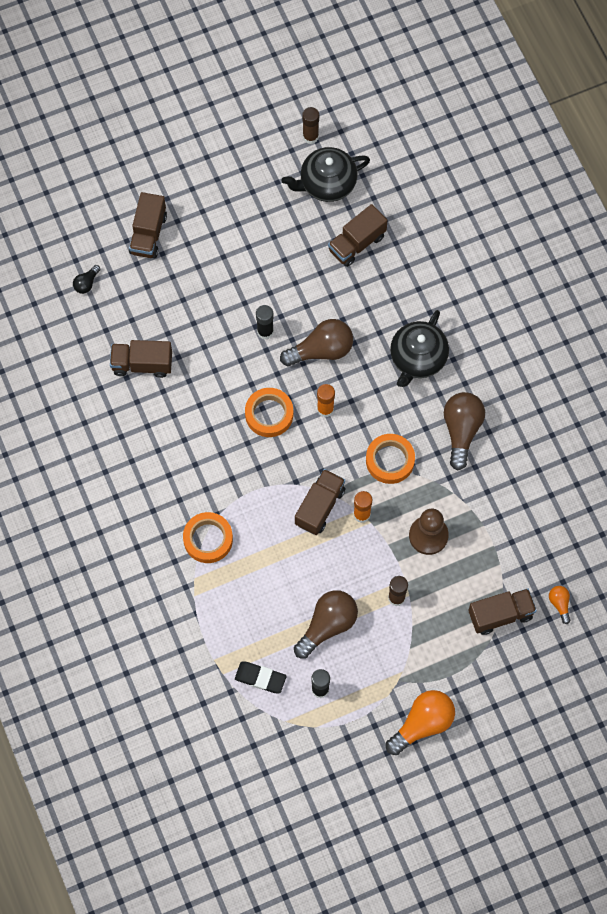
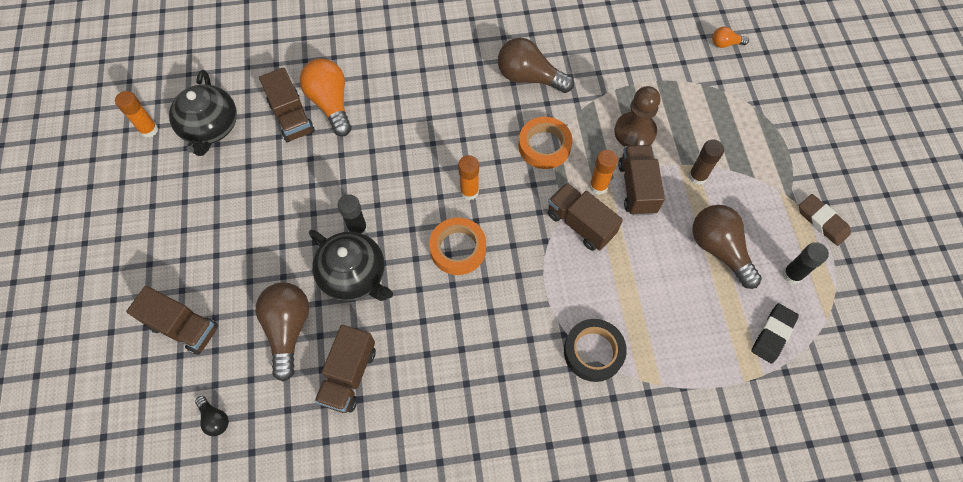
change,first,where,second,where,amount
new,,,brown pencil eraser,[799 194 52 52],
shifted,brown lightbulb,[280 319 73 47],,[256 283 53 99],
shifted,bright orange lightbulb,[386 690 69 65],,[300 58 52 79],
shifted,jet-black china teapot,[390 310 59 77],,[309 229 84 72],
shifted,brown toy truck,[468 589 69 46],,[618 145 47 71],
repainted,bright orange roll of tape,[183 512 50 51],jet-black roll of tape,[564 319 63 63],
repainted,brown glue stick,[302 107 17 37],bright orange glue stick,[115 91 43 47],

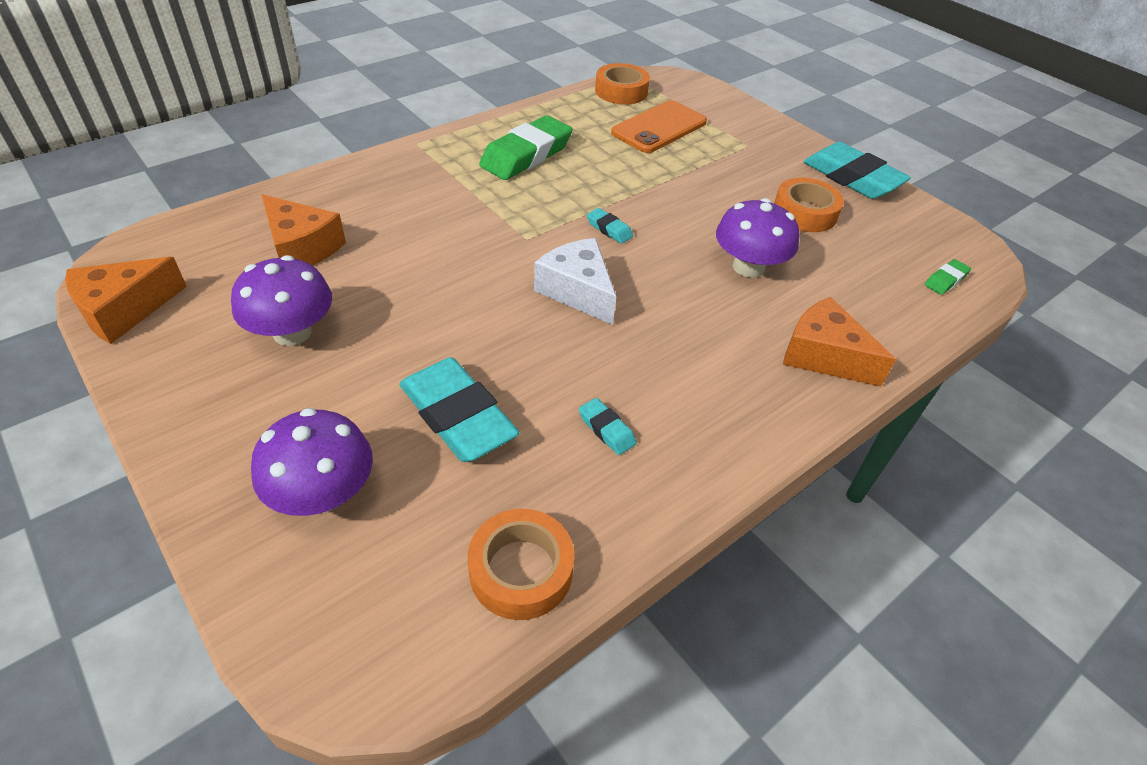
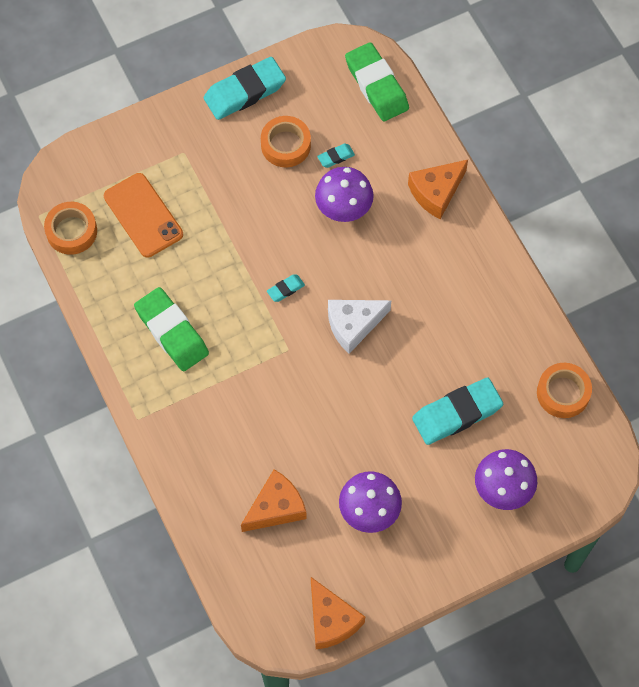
change,first,where,second,where,amount
shifted,teal pencil eraser,[579 398 58 57],,[317 144 38 24],
scaled,emerald pencil eraser,[925 259 46 36],,[345 42 64 79],x2.24

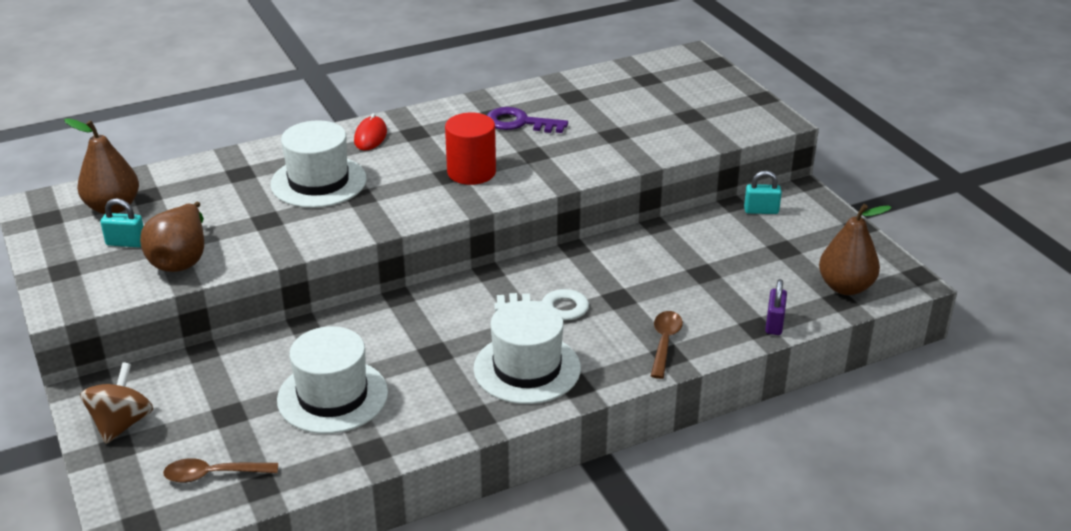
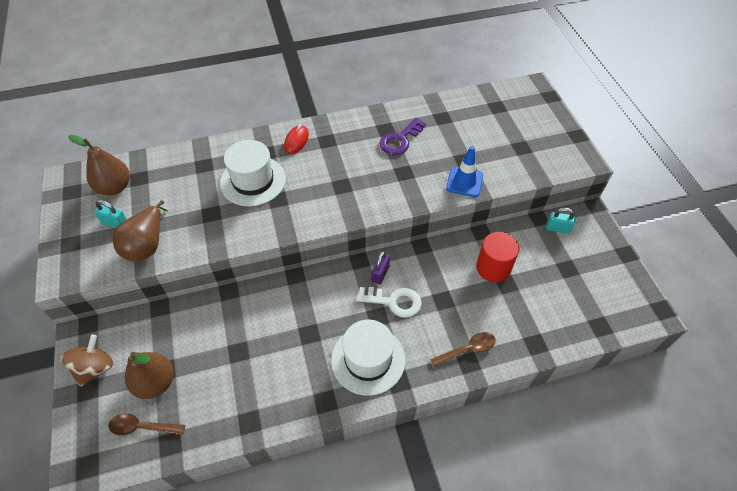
change,first,where,second,where,amount
gone,white hat,[277 326 111 108],,,
new,,,royal blue safety cone,[446 146 37 51],
shifted,crimson cylinder shape,[445 113 51 72],,[476 232 43 50],
shifted,violet lock,[765 279 22 56],,[371 251 19 33],
shifted,brown pear,[819 204 73 91],,[125 352 49 47],
rotated,violet door key,[487 107 81 26],,[379 118 47 37],75 degrees counterclockwise
rotated,brown teaspoon,[651 311 32 68],,[430 332 66 35],45 degrees clockwise

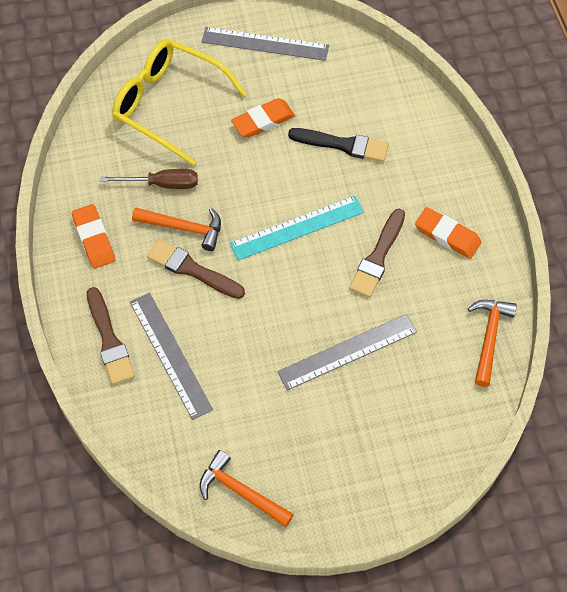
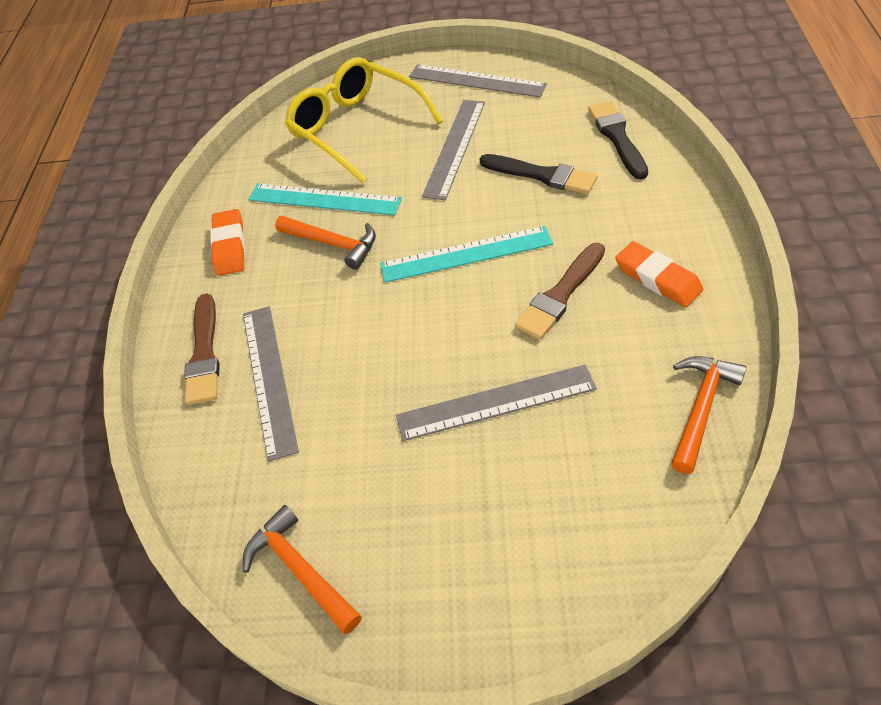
change,first,where,second,where,amount
gone,brown brush,[147 239 98 60],,,
new,,,jet-black brush,[588 101 60 79],
swapped,brown flat screwdriver,[100 169 98 20],teal measuring stick,[248 183 154 32],
swapped,bright orange pencil eraser,[231 98 64 40],gray measuring stick,[422 100 63 100],

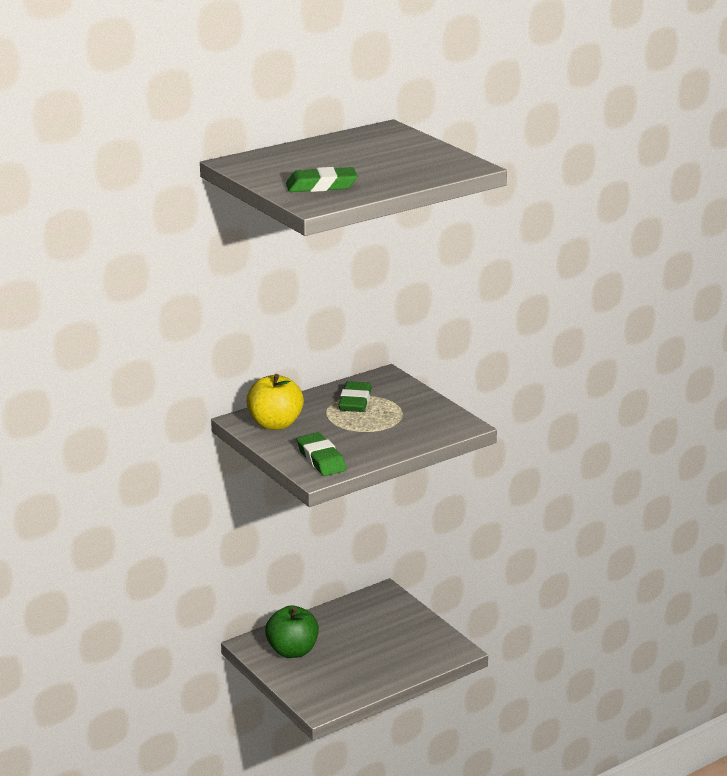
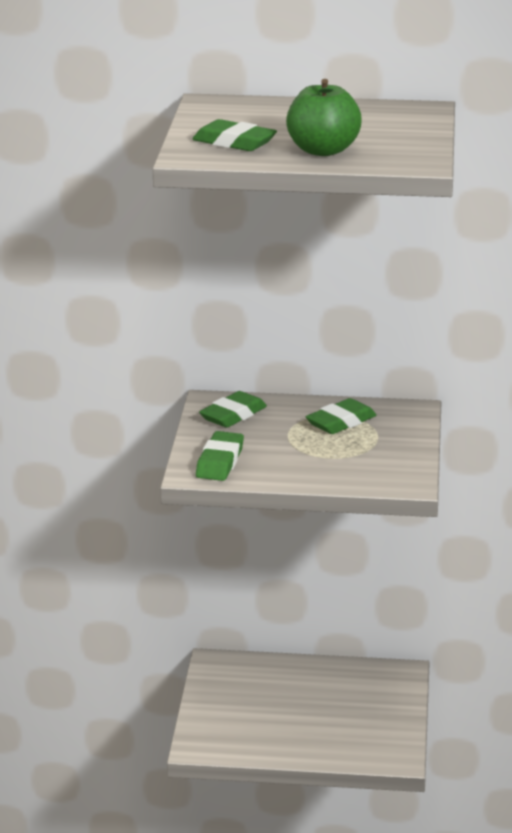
change,first,where,second,where,amount
shifted,emerald toy apple,[265 605 54 53],,[286 79 76 77],
swapped,golden toy apple,[246 374 58 56],emerald pencil eraser,[199 391 68 37],

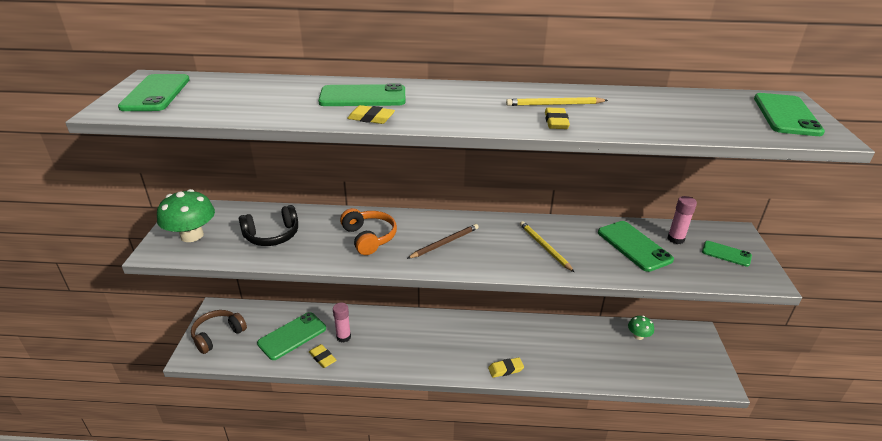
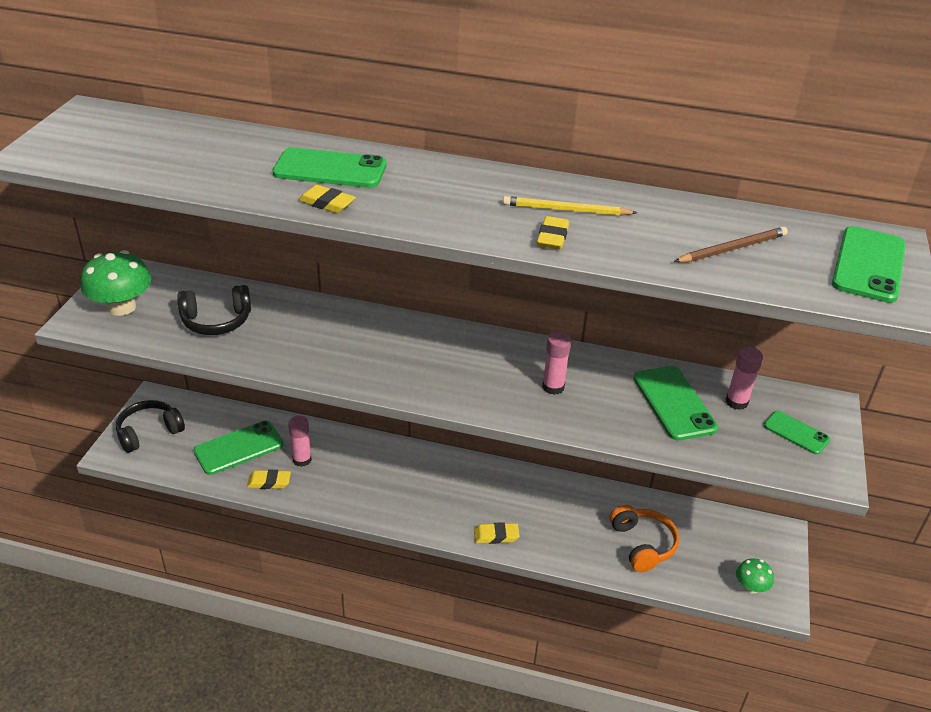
change,first,where,second,where,amount
gone,emerald mobile phone,[118 74 72 37],,,
shifted,bright orange headset,[340 208 57 47],,[609 505 70 67],
shifted,brown lead pencil,[407 224 72 35],,[674 227 114 35],
shifted,emerald fungus,[628 315 26 25],,[736 558 38 36],
swapped,golden lead pencil,[520 221 54 51],rosy glue stick,[542 332 29 63],
repainted,brown headset,[191 310 56 44],jet-black headset,[116 400 69 53],
rotated,golden pencil eraser,[309 344 28 24],,[247 470 44 19],60 degrees counterclockwise

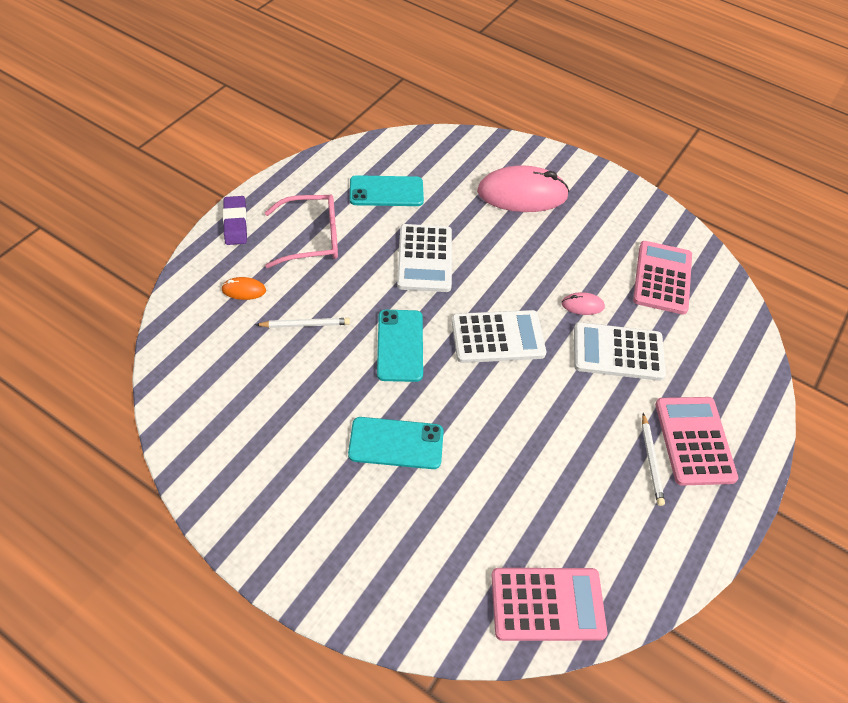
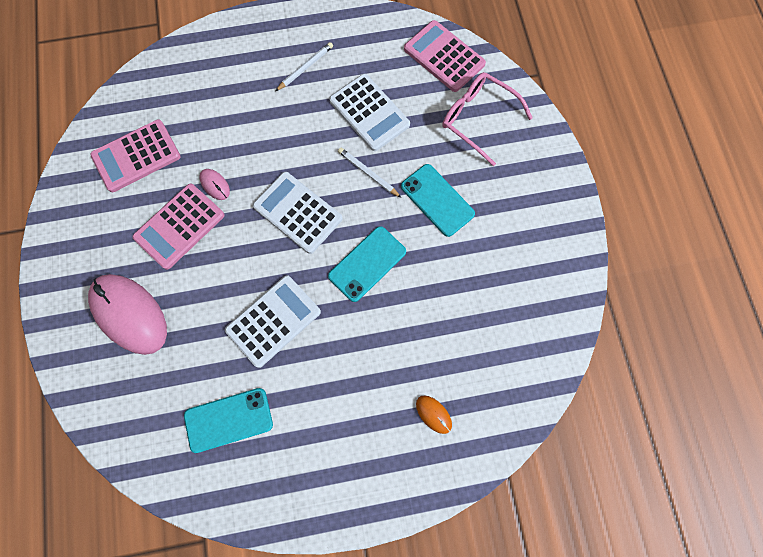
change,first,where,second,where,amount
gone,violet pencil eraser,[223 196 24 49],,,
shifted,white lead pencil,[255 318 95 10],,[338 147 63 51],
shifted,rosy eyeglasses,[264 194 74 74],,[442 72 91 94],
shifted,white adding machine,[574 322 92 59],,[329 74 81 77],
shifted,rosy adding machine,[655 397 83 89],,[132 183 93 87],
rotated,teal mobile phone,[350 175 74 31],,[184 388 89 65],60 degrees counterclockwise

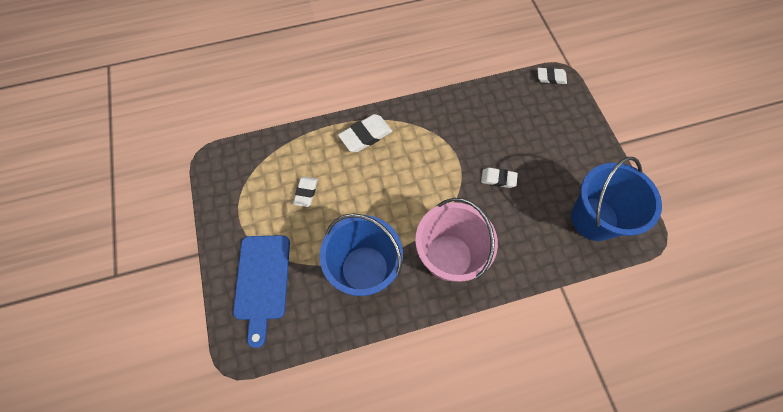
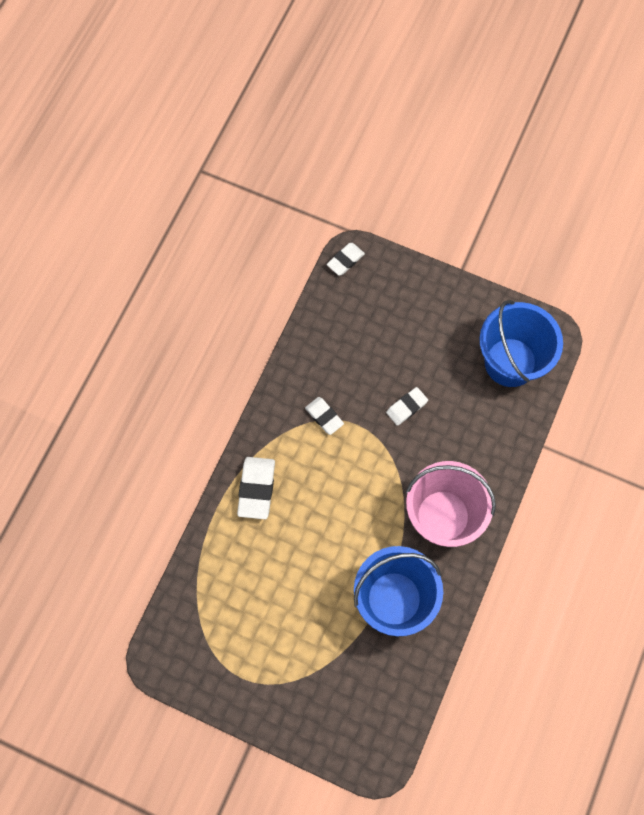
change,first,where,second,where,amount
gone,royal blue chopping board,[233 235 57 113],,,
shifted,white pencil eraser,[293 177 25 30],,[305 397 39 38],

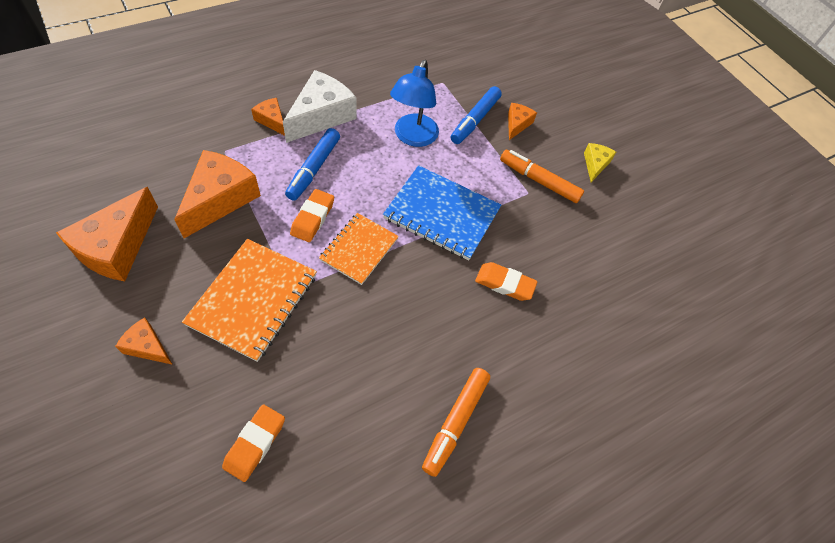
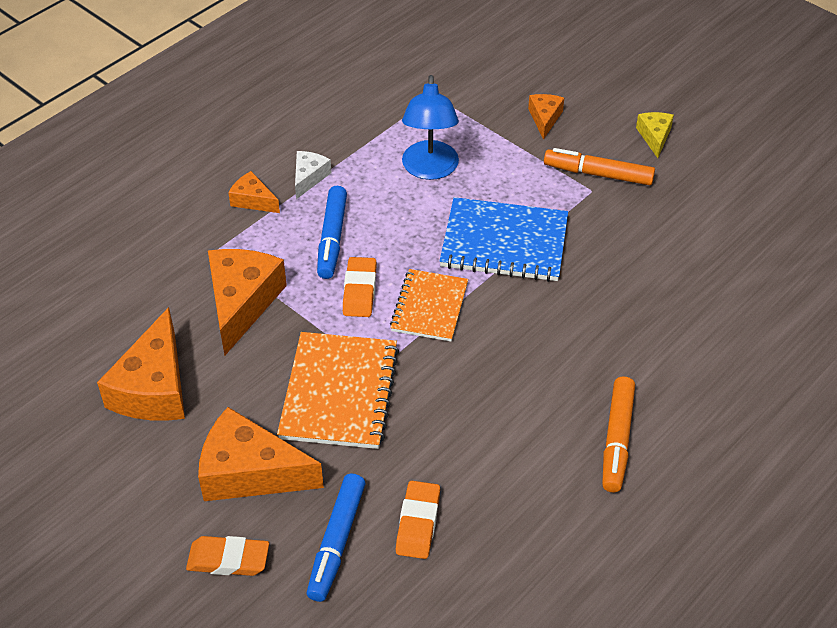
change,first,where,second,where,amount
shifted,royal blue marker,[451 86 51 58],,[307 474 59 128],
shifted,bright orange pencil eraser,[475 262 63 39],,[186 536 83 40],
scaled,bright orange cheese wedge,[115 318 58 47],,[198 407 126 94],x1.94
scaled,white cheese wedge,[283 70 74 73],,[295 151 37 48],x0.51

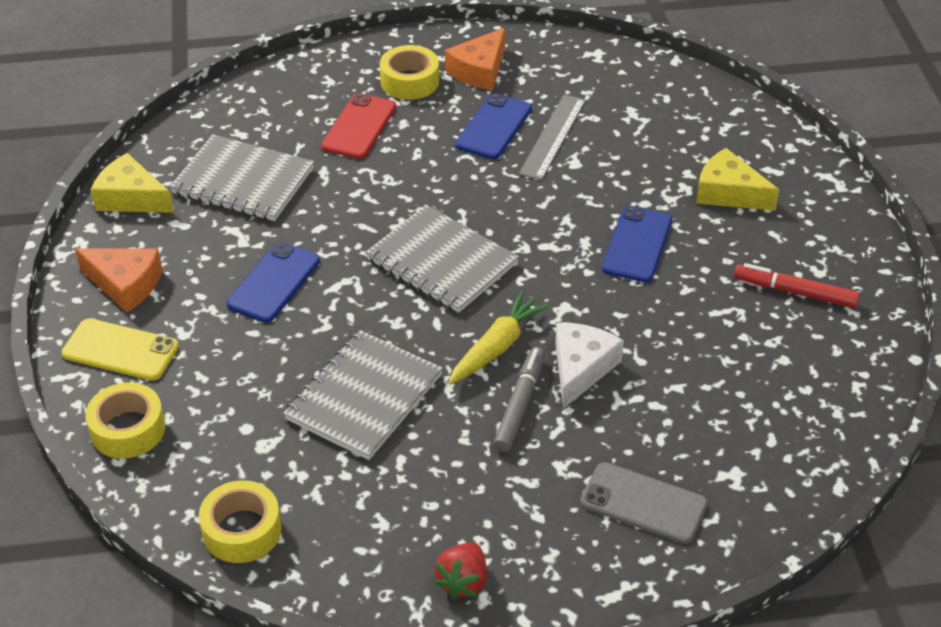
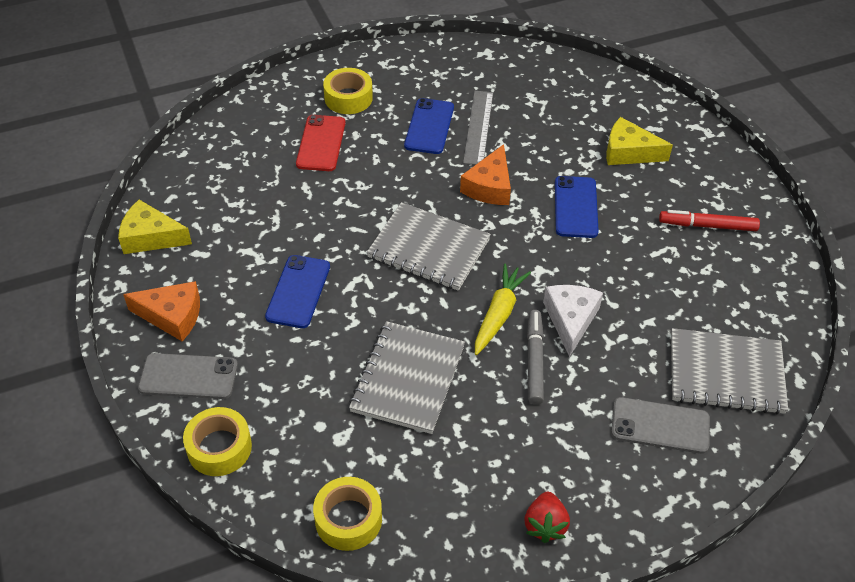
change,first,where,second,where,amount
shifted,gray notebook,[170 134 144 87],,[671 328 117 86],
shifted,bright orange cheese wedge,[445 28 60 62],,[460 144 51 61],
repainted,golden mobile phone,[62 318 117 63],gray mobile phone,[138 353 100 46],

